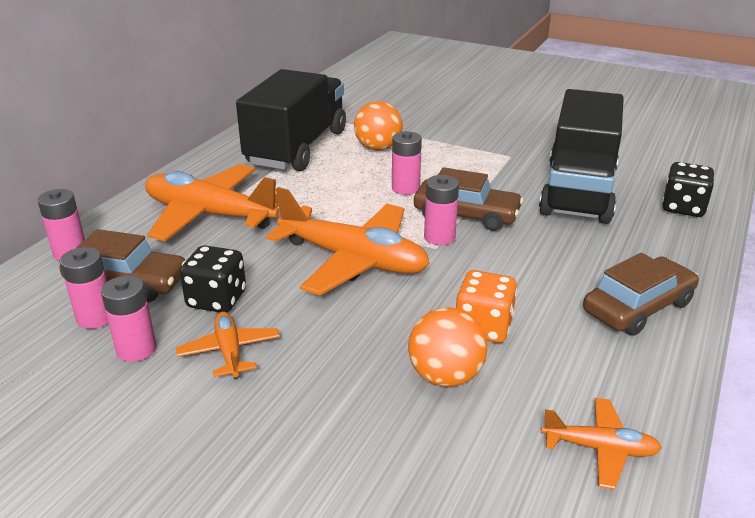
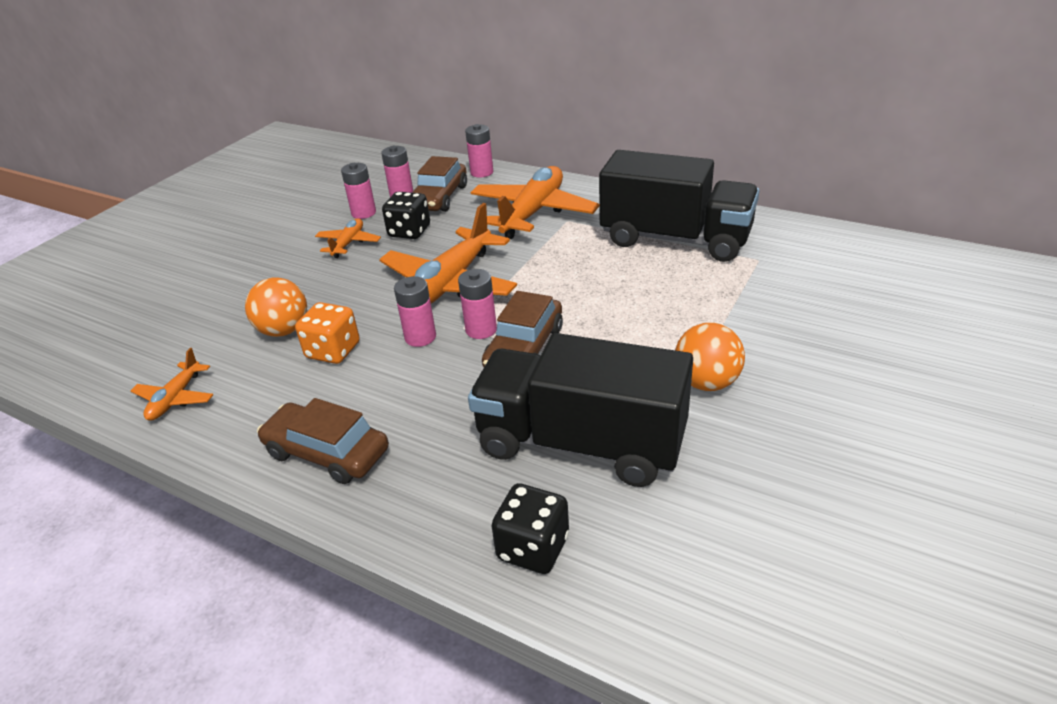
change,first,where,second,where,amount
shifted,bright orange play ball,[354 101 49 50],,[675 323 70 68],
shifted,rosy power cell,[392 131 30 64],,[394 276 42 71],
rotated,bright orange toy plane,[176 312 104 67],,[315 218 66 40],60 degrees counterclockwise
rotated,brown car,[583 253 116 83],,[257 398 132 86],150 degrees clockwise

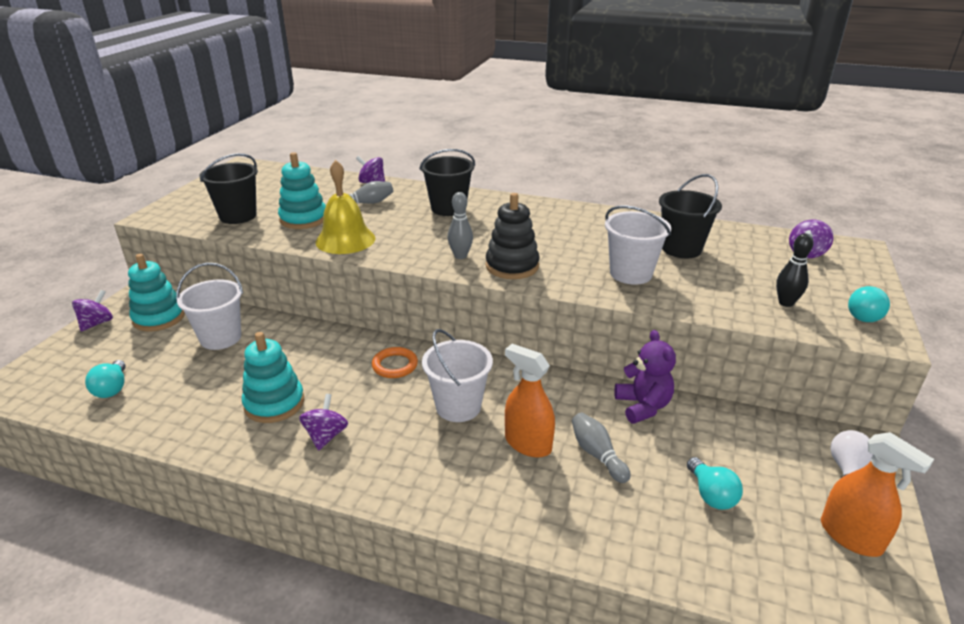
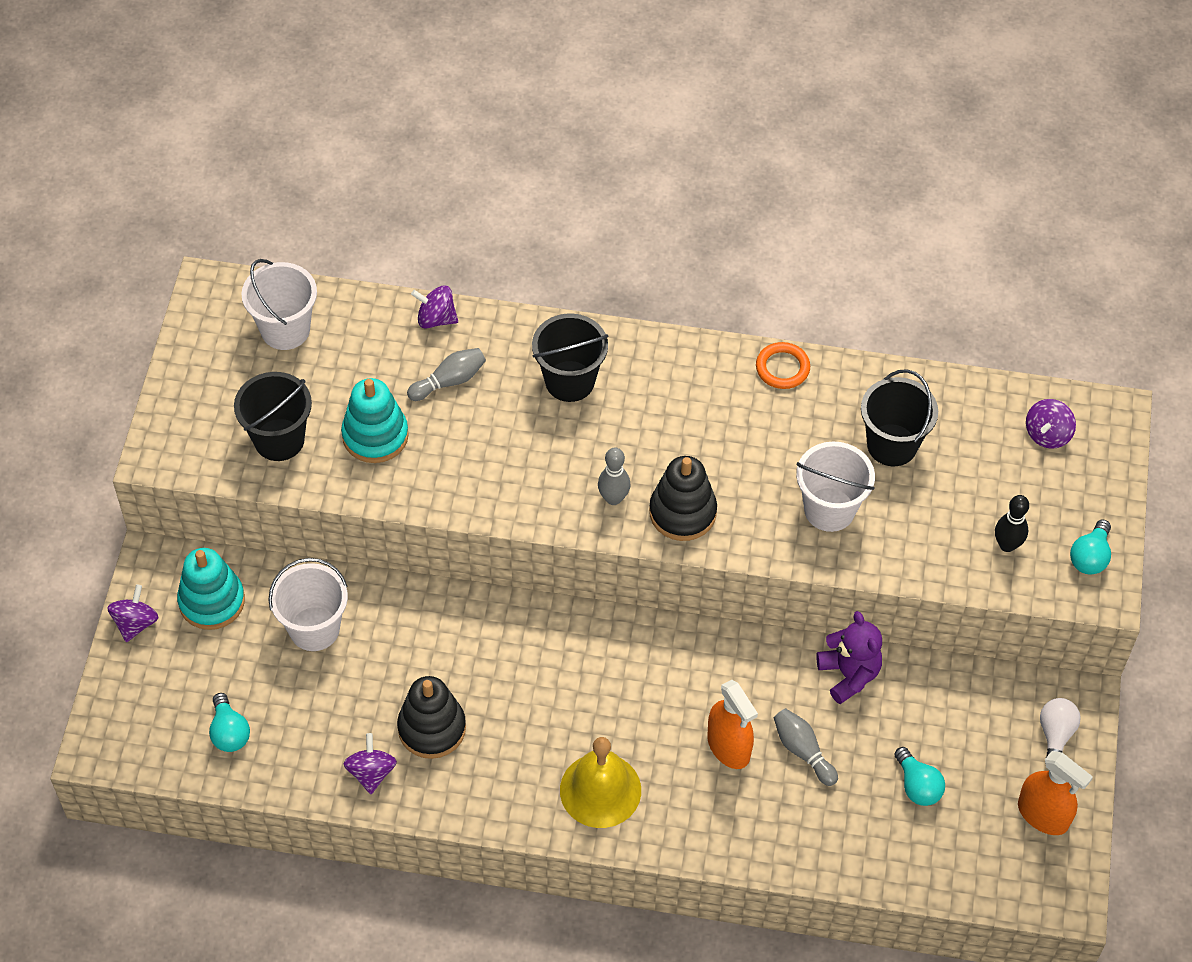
change,first,where,second,where,amount
shifted,violet spinning top,[299 394 49 57],,[343 733 54 61],
shifted,golden school bell,[315 160 60 94],,[560 737 81 91],
shifted,bright orange ring,[372 347 46 31],,[756 342 54 47],
shifted,white bucket,[422 329 71 93],,[241 259 76 91],
repainted,teal stacking toy,[242 332 62 91],jet-black stacking toy,[397 676 69 83],
rotated,bright orange spray bottle,[505 344 50 114],,[707 680 51 89],150 degrees counterclockwise

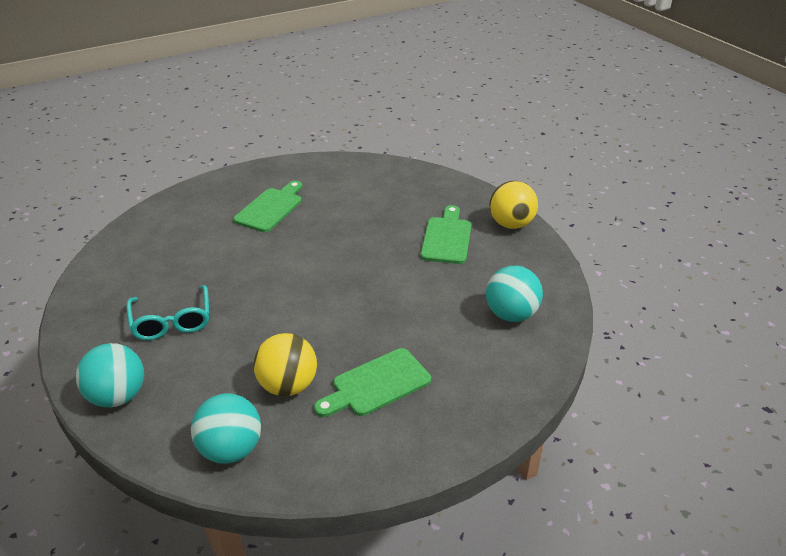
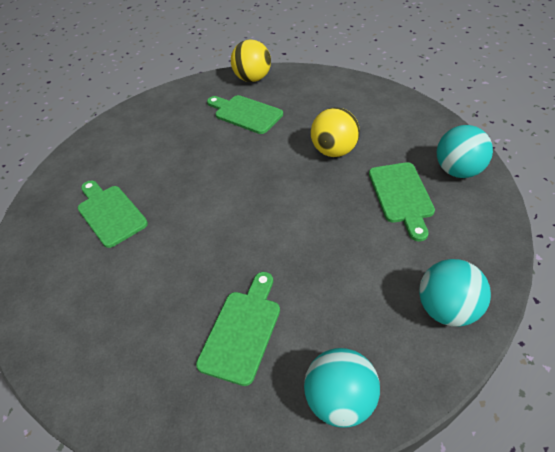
change,first,where,second,where,amount
shifted,golden play ball,[253 333 64 63],,[311 107 49 50],
shifted,teal play ball,[486 266 57 56],,[437 125 56 53],
swapped,teal eyeglasses,[126 285 83 55],emerald chopping board,[196 272 84 114],

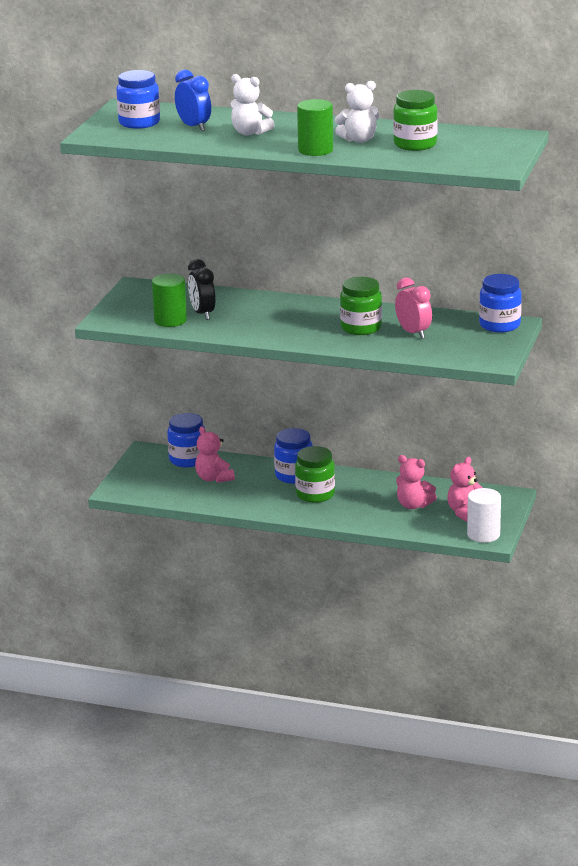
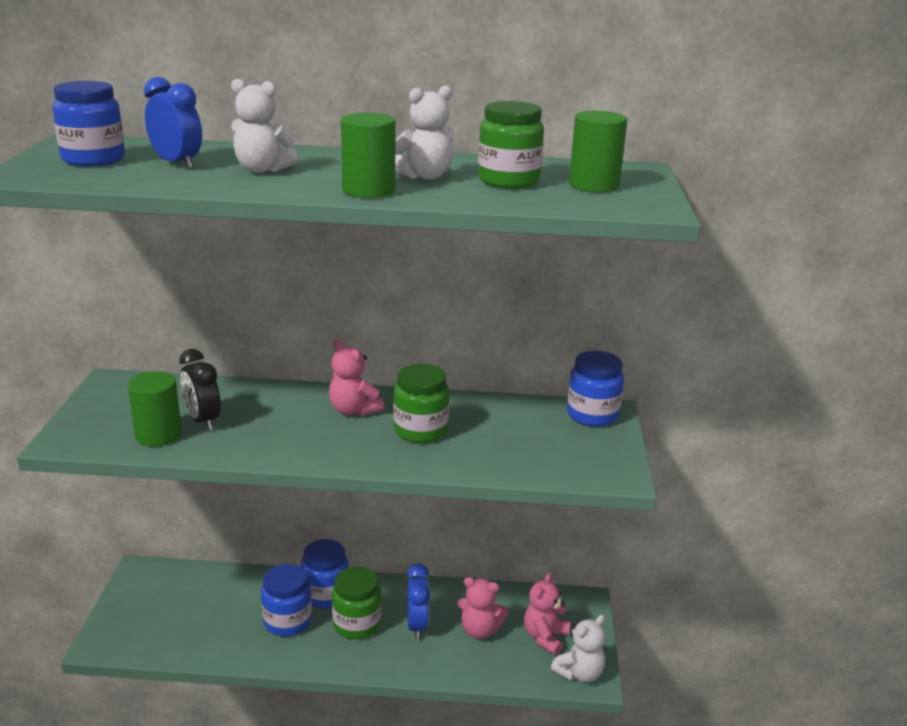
change,first,where,second,where,amount
gone,rosy clock,[395 277 37 62],,,
new,,,royal blue clock,[407 563 23 77],
new,,,emerald cylinder shape,[569 111 58 81],
shifted,royal blue preserve jar,[167 413 38 54],,[261 564 51 73],
shifted,rosy teddy bear,[195 426 40 57],,[329 340 55 76],
swapped,white cylinder shape,[467 488 34 55],white teddy bear,[551 615 54 67],

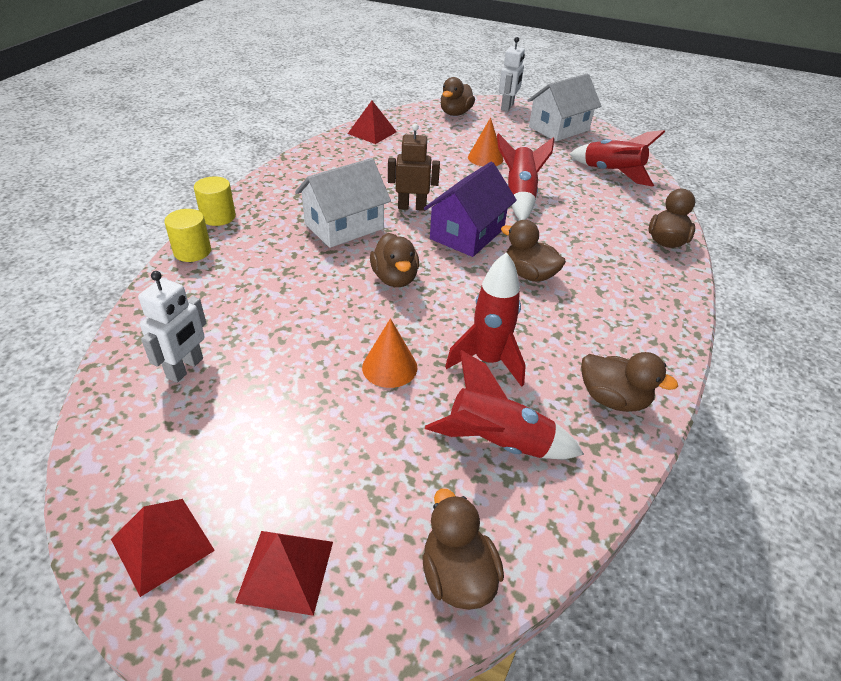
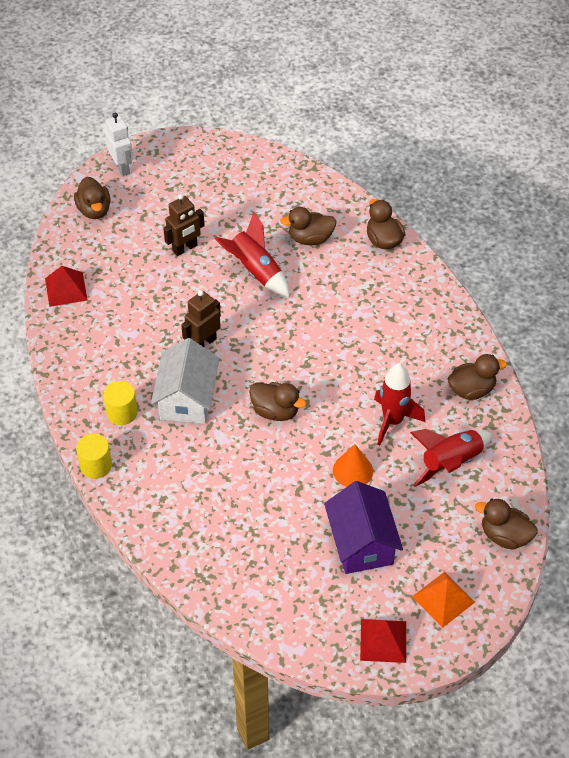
change,first,where,second,where,amount
gone,white toy robot,[138 271 68 112],,,
gone,white house,[527 73 74 68],,,
gone,crimson toy rocket,[570 130 95 57],,,
shifted,golden cylinder shape,[164 209 47 53],,[103 381 35 44],
shifted,violet house,[424 162 93 95],,[324 481 79 93],
shifted,brown rubber duck,[501 220 65 62],,[280 207 57 38],
swapped,bright orange cone,[468 117 35 49],brown toy robot,[163 194 42 62],
repainted,crimson solid pyramid,[235 531 98 85],bright orange solid pyramid,[412 572 63 56],

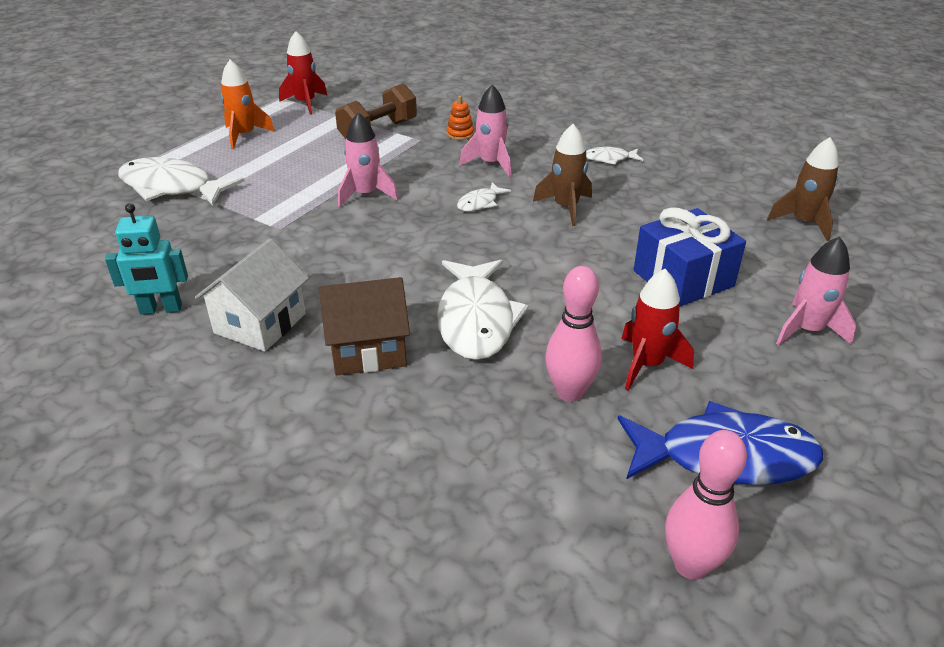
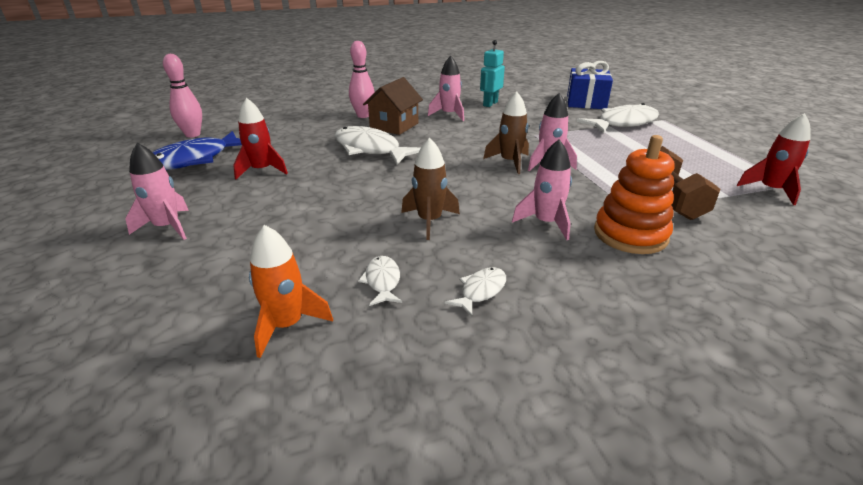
change,first,where,second,where,amount
shifted,bright orange toy rocket,[220 60 55 89],,[249 225 84 133],
shifted,white toy fish,[457 182 54 30],,[358 256 44 50],
shifted,rosy bowling pin,[545 266 57 136],,[349 41 26 77],
shifted,royal blue gift,[634 207 112 99],,[567 61 46 48],
shifted,brown toy rocket,[767 137 72 104],,[483 92 46 82],
swapped,white house,[195 239 114 113],rosy toy rocket,[428 56 36 65],
scaled,bright orange stacking toy,[447 95 27 45],,[594 135 81 119],x2.17

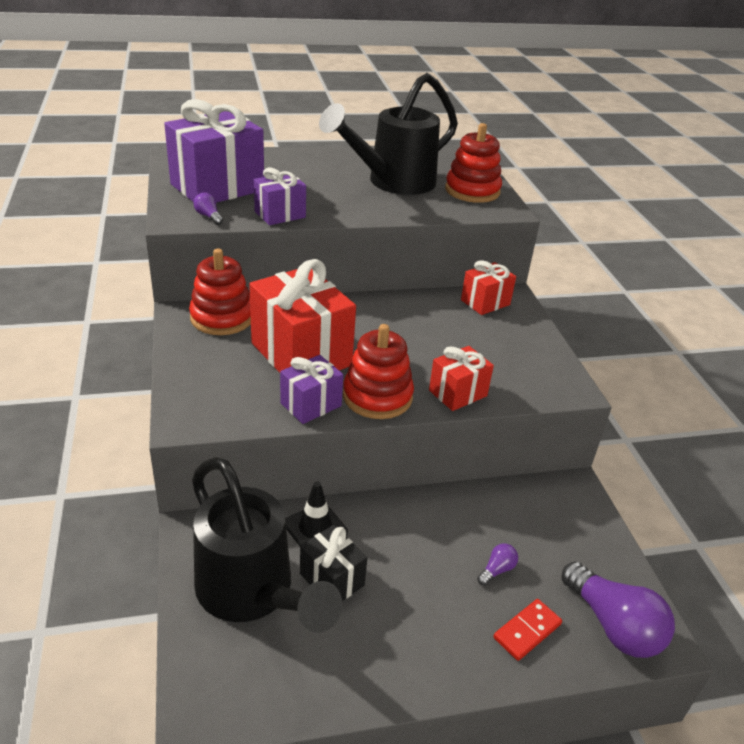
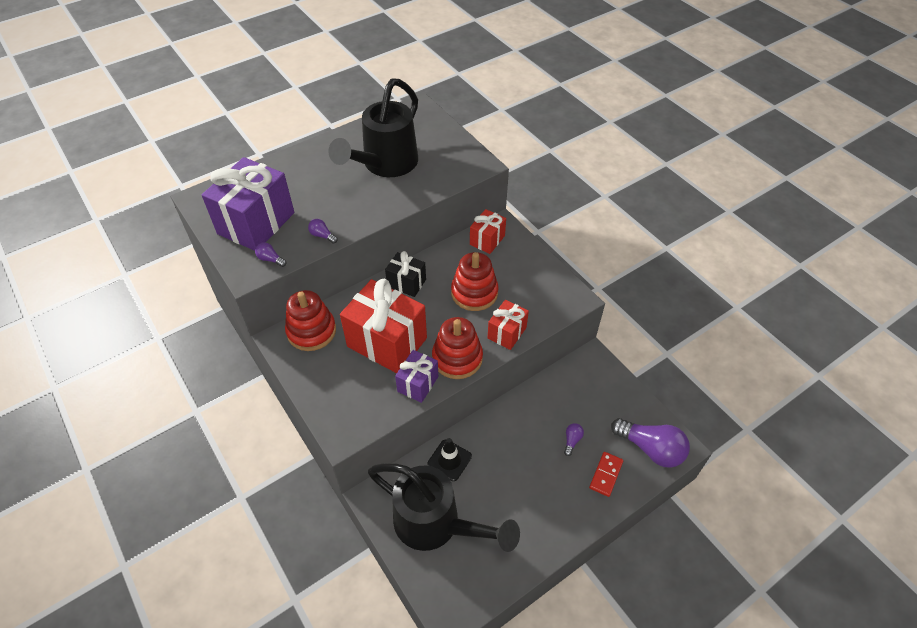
change,first,where,second,where,amount
shifted,jet-black gift,[300 525 67 76],,[385 251 41 46],
shifted,crimson stacking toy,[445 123 57 80],,[451 252 47 59],
swapped,violet gift,[254 168 52 57],violet lightbulb,[308 219 30 25],

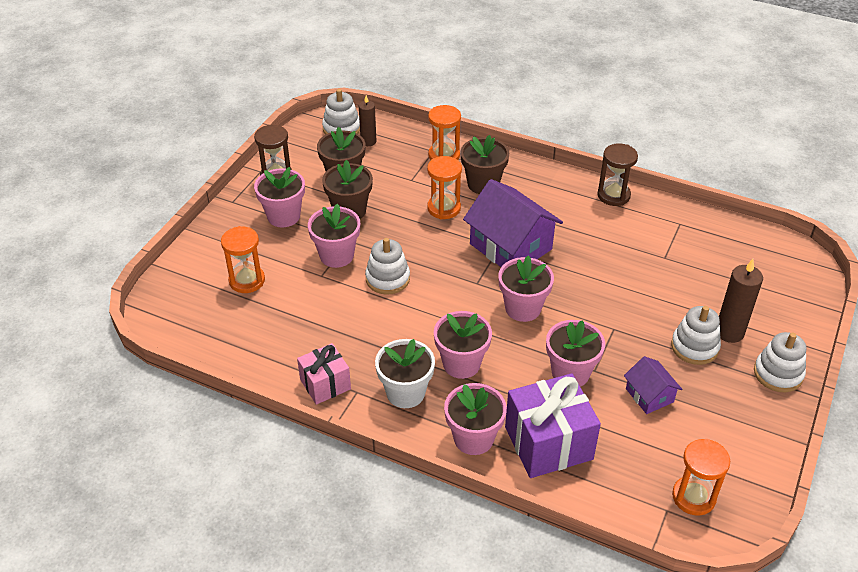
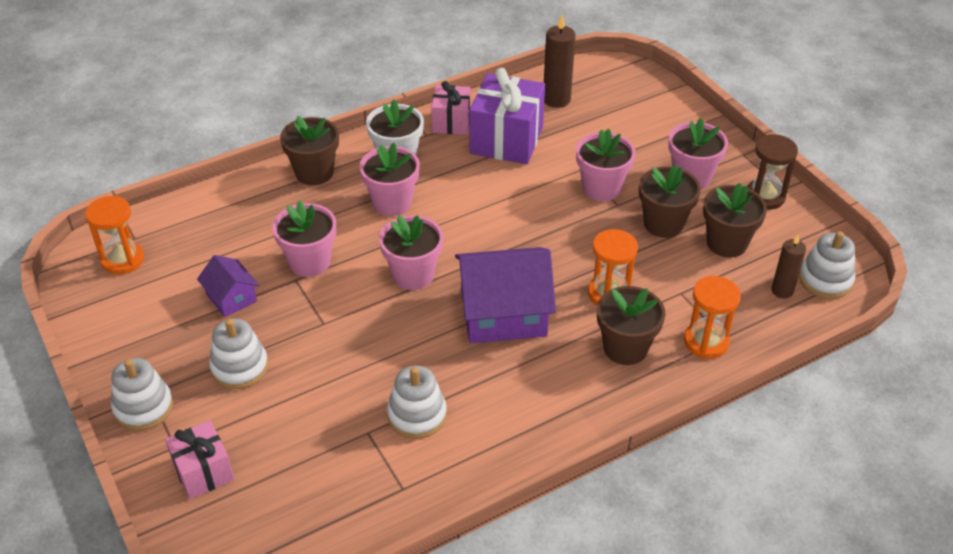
change,first,where,second,where,amount
gone,bright orange sandglass,[221 226 44 67],,,
gone,brown sandglass,[597 143 41 63],,,
new,,,rosy gift,[165 420 69 79],
shifted,white stacking toy,[365 238 45 57],,[387 366 60 73],
shifted,violet gift,[505 373 96 105],,[469 68 76 96],
shifted,brown candle,[719 259 44 84],,[544 15 31 93],
repainted,rosy potted plant,[444 383 63 72],brown potted plant,[280 116 59 69],
rotated,violet house,[624 356 58 58],,[197 255 62 62],45 degrees clockwise

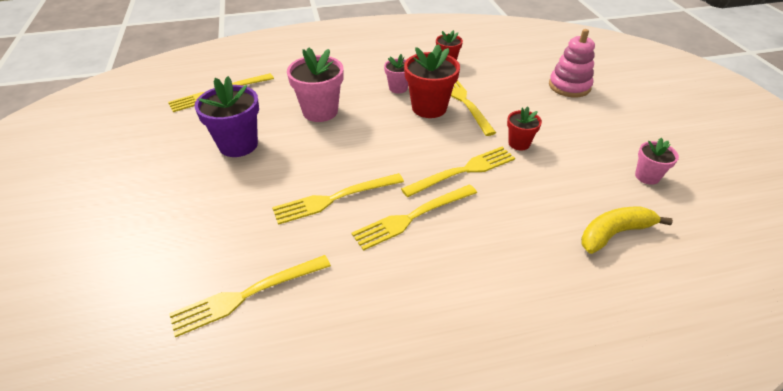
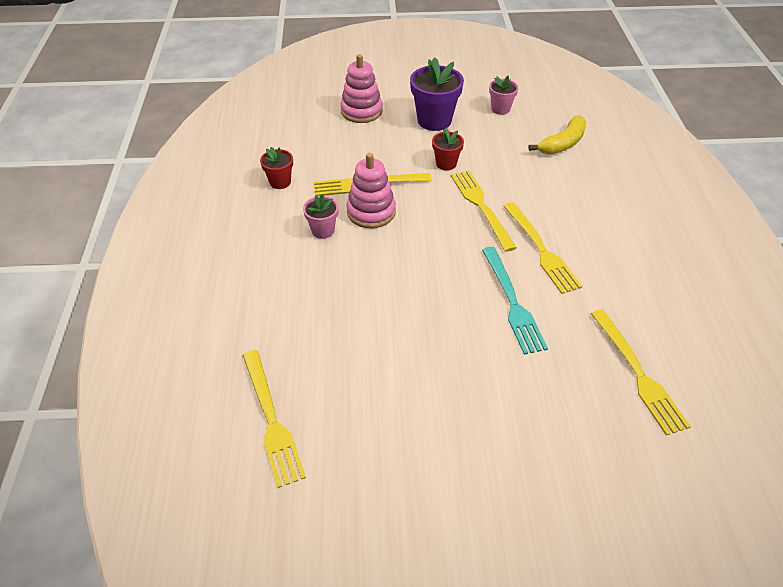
change,first,where,second,where,amount
gone,rosy potted plant,[287 47 56 75],,,
shifted,violet potted plant,[194 76 65 81],,[410 58 54 73],
swapped,crimson potted plant,[404 44 56 74],rosy stacking toy,[347 153 49 75],
repainted,golden dinner fork,[272 173 132 52],teal dinner fork,[482 247 66 108],
rotated,golden banana,[581 207 92 47],,[528 115 59 39],120 degrees counterclockwise

